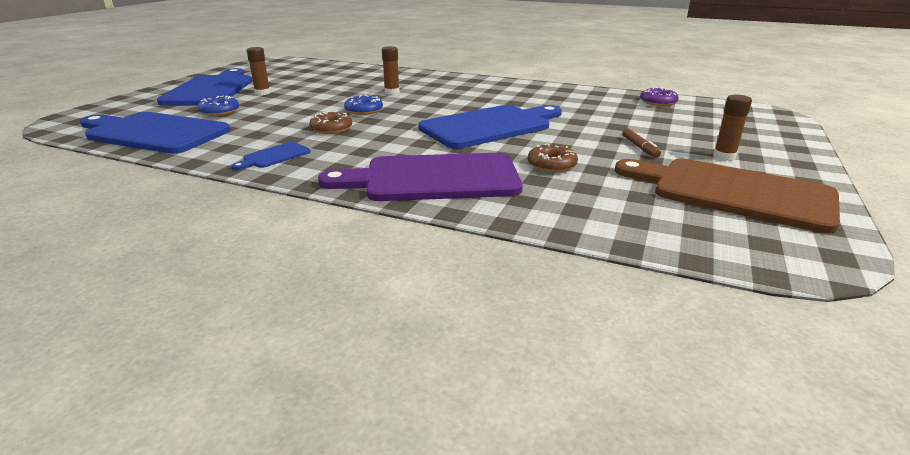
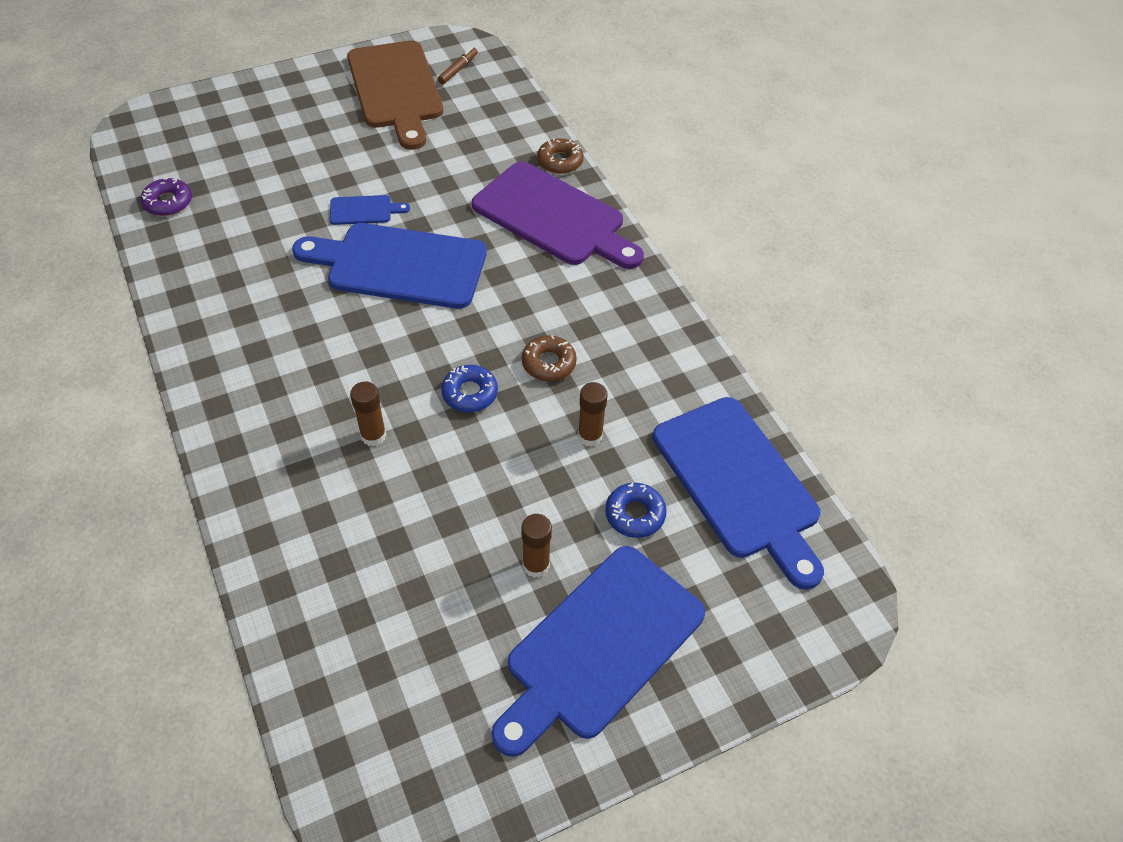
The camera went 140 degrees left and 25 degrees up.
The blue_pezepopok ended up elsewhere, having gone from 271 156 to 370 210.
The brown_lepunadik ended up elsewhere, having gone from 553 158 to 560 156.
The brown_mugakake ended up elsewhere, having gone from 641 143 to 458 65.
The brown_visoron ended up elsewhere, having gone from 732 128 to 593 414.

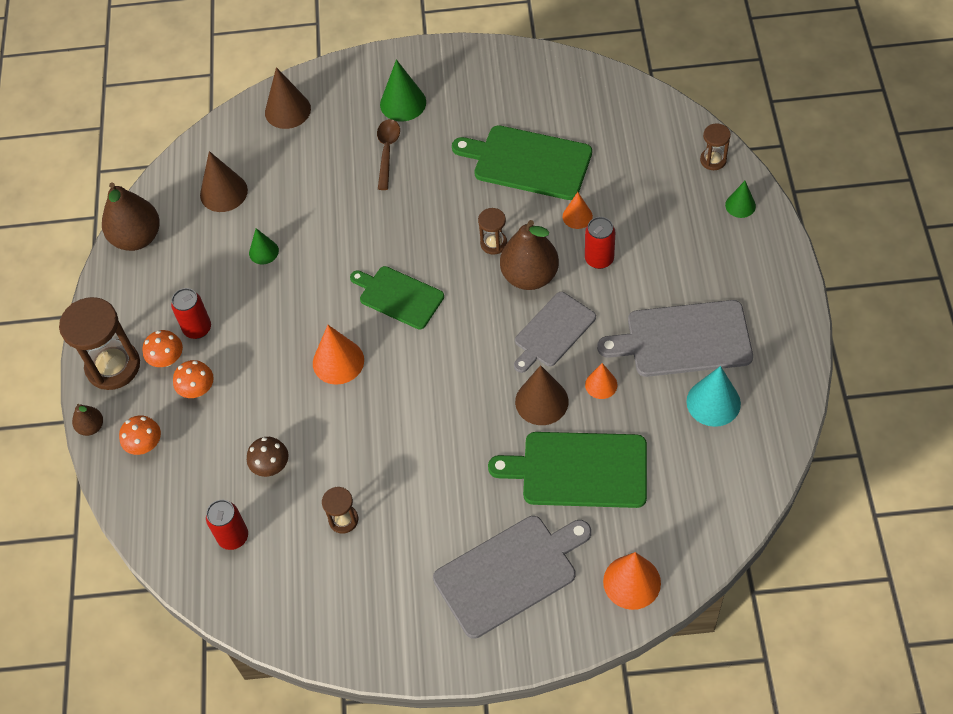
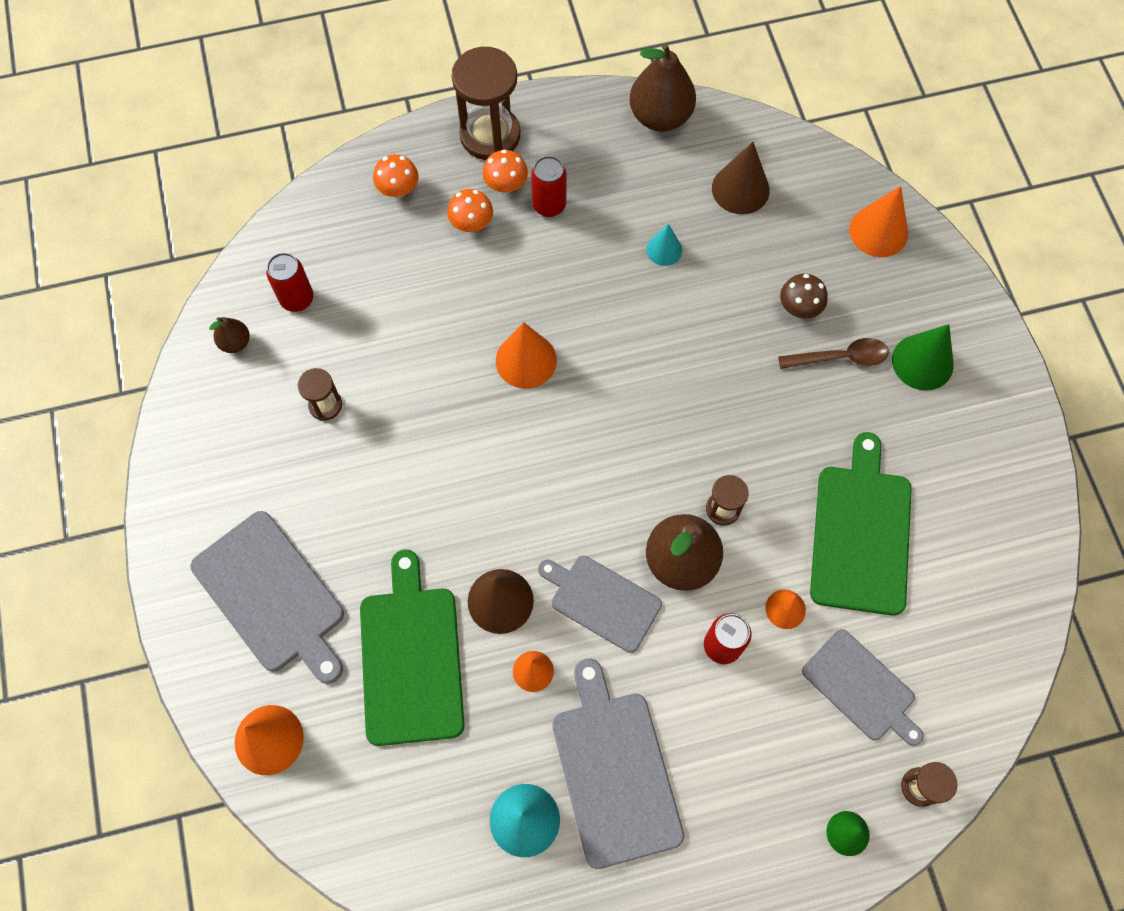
The camera went 75 degrees right and 10 degrees up.
The second view lost the green_pezepopok at 397 298.
The second view gained the grey_pezepopok at 863 687.
The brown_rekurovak ended up elsewhere, having gone from 87 420 to 229 335.
The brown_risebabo ended up elsewhere, having gone from 267 457 to 804 296.
What was the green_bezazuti at 264 246 turned into the turquoise_bezazuti at 664 245.
What was the brown_bezazuti at 288 98 turned into the orange_bezazuti at 878 221.

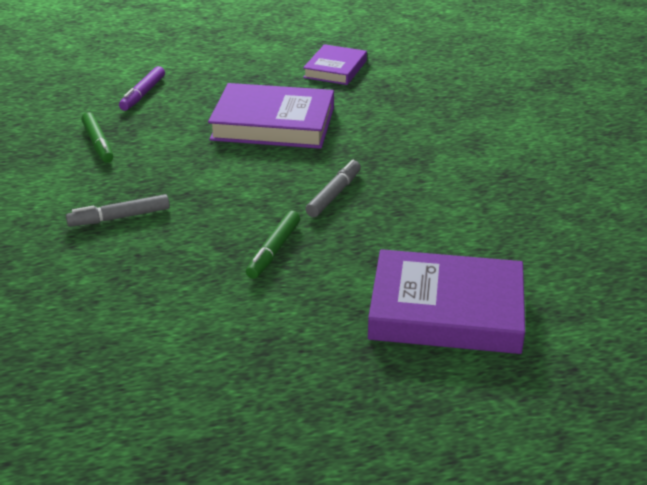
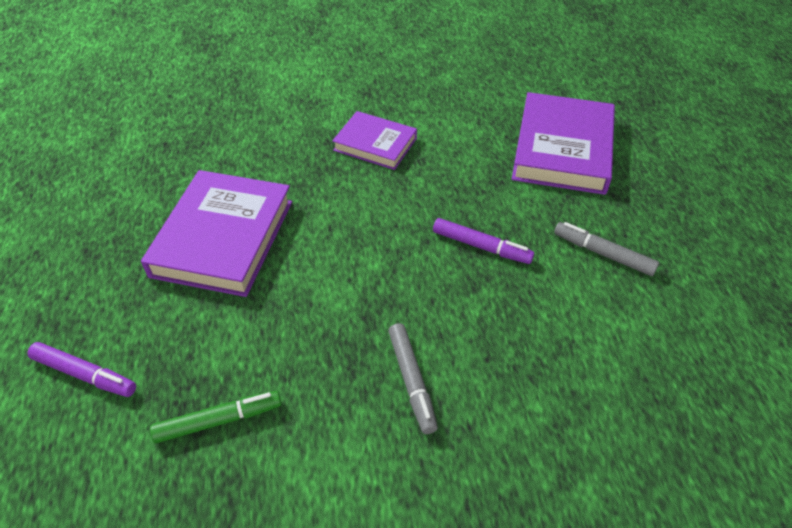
The camera went 85 degrees left and 15 degrees up.
The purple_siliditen ended up elsewhere, having gone from 335 64 to 374 140.
The grey_mugakake ended up elsewhere, having gone from 333 188 to 606 249.
What was the green_mugakake at 273 245 turned into the purple_mugakake at 483 241.

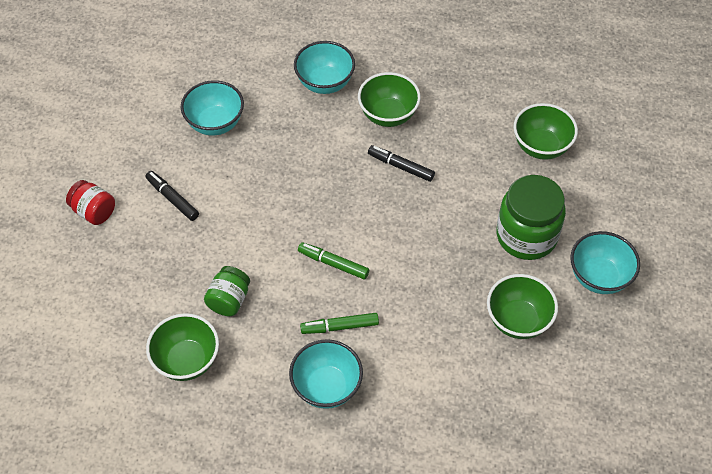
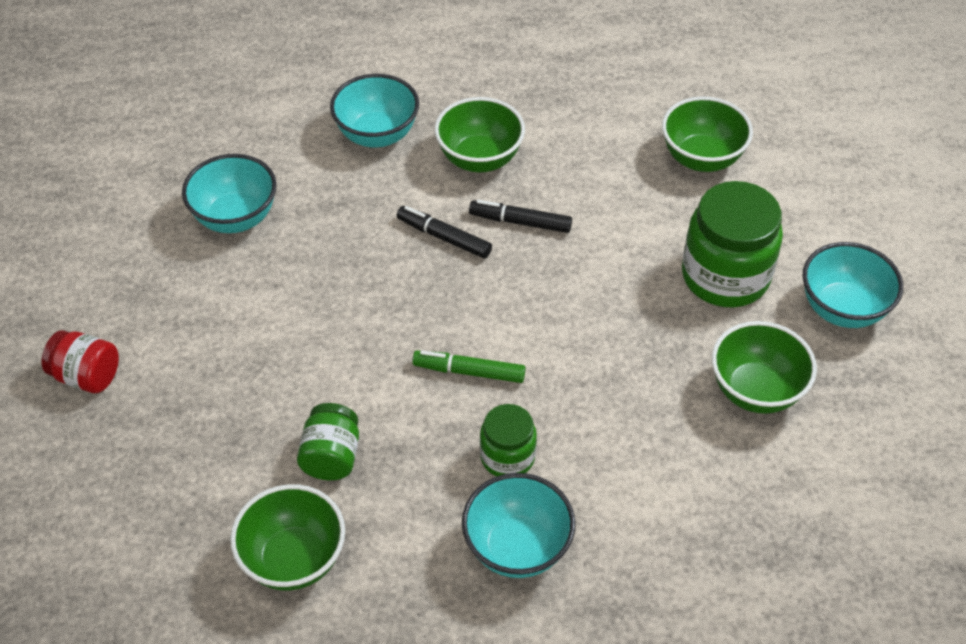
The camera went 15 degrees left and 5 degrees down.
The black_mugakake ended up elsewhere, having gone from 172 196 to 444 232.
Where the green_mugakake stood at 339 323, the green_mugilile came to stand at 508 440.

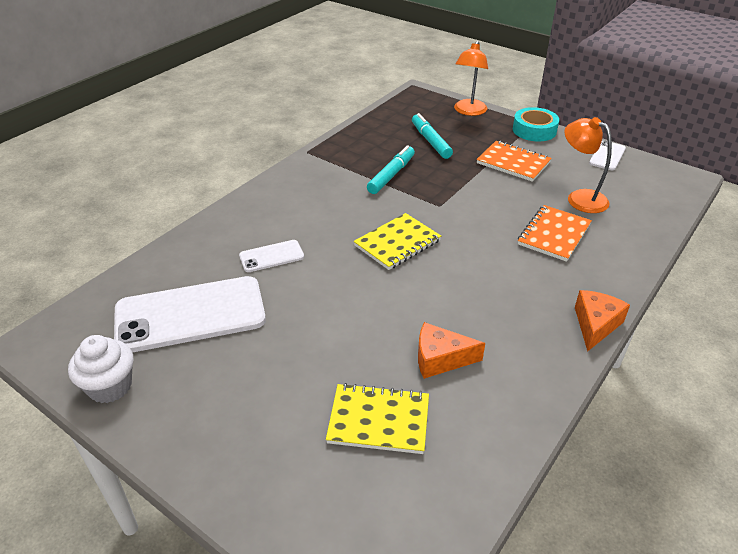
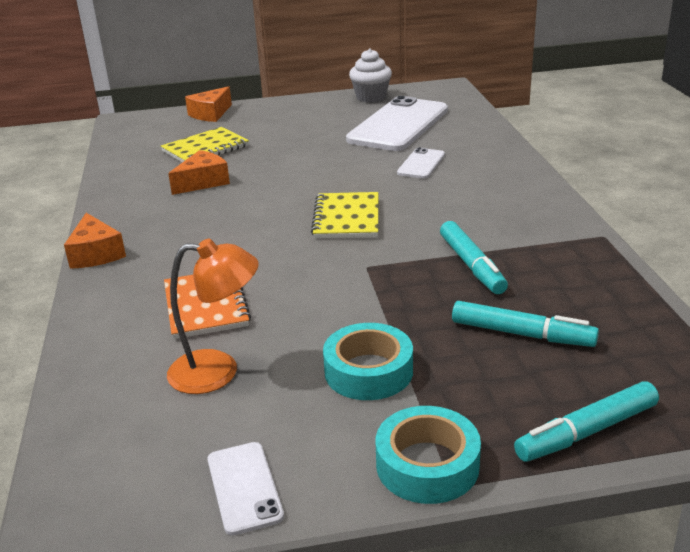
The camera went 135 degrees right and 10 degrees down.
The second view gained the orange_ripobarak at 208 104.
Where the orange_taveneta stood at 471 78, the turquoise_mugakake came to stand at 586 421.
Where the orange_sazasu stood at 514 161, the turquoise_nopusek came to stand at 368 361.

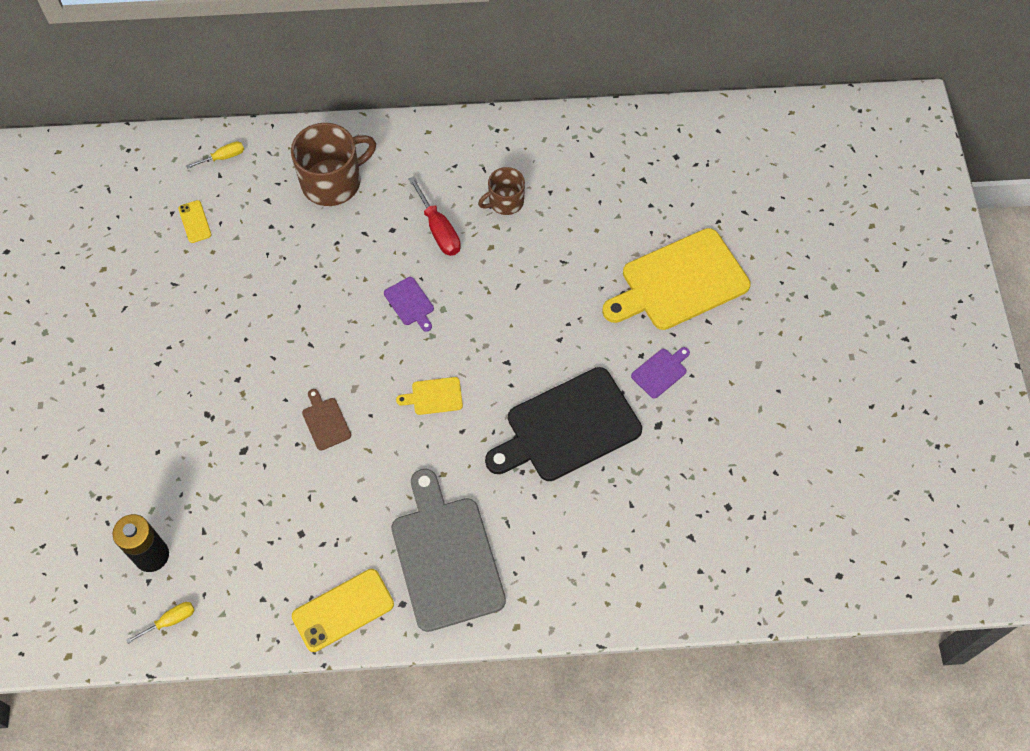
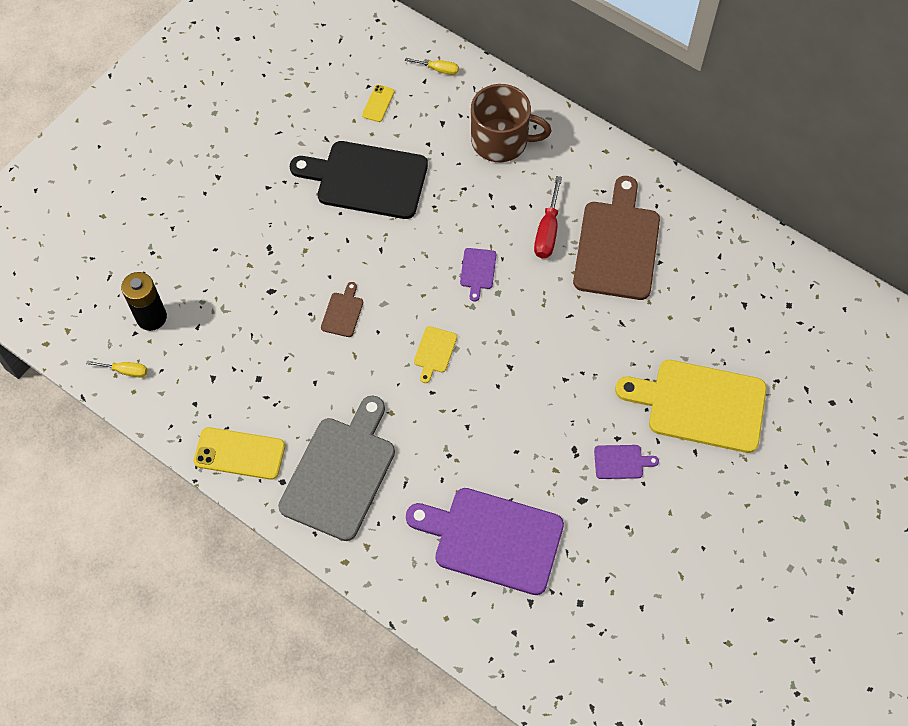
The camera went 40 degrees right and 0 degrees up.
The second view gained the purple_pezepopok at 485 541.
The black_pezepopok ended up elsewhere, having gone from 563 424 to 359 180.
Where the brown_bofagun stood at 501 191, the brown_pezepopok came to stand at 616 238.
The yellow_pezepopok at 429 396 ended up facing another way, 105 degrees counterclockwise from before.

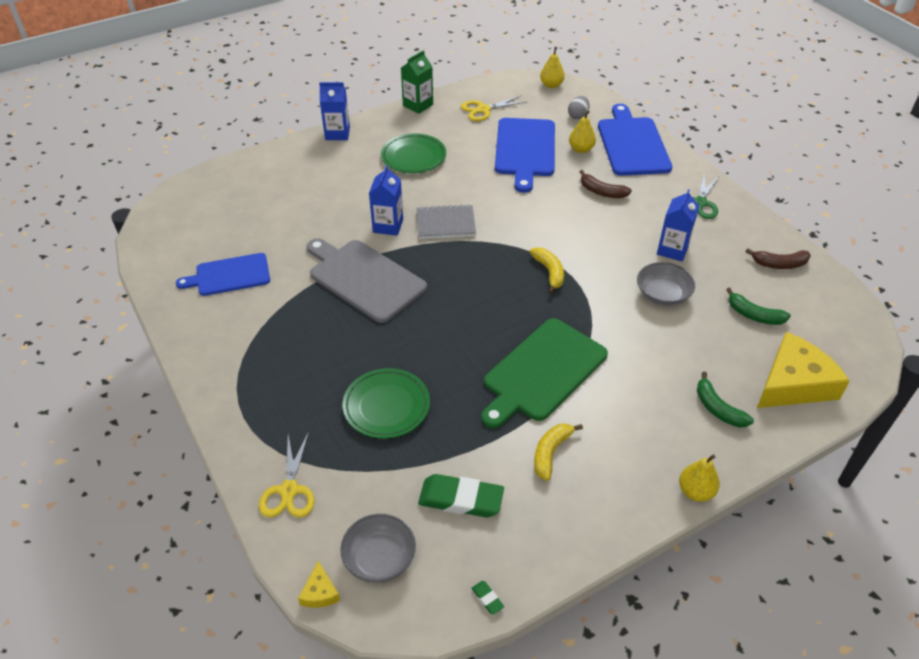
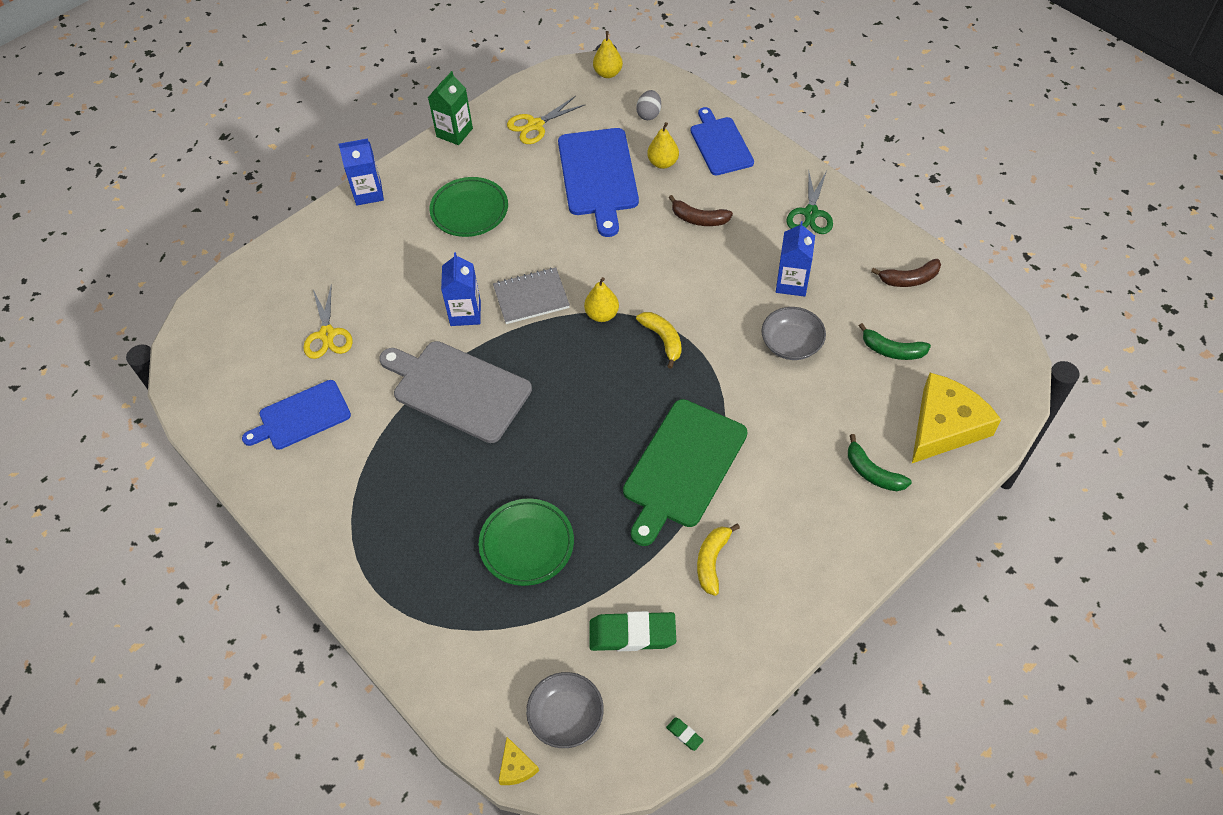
The camera went 10 degrees left and 10 degrees up.
The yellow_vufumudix ended up elsewhere, having gone from 287 475 to 328 321.
The yellow_rekurovak ended up elsewhere, having gone from 699 478 to 601 299.
The size of the blue_pezepopok at 635 140 changed by a factor of 0.66.

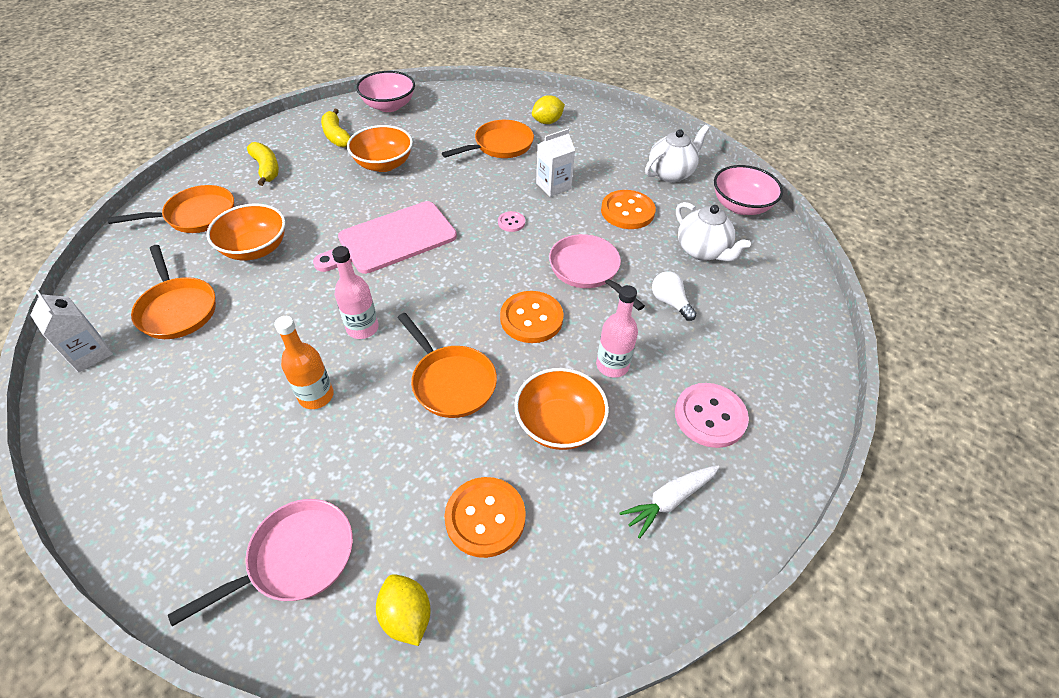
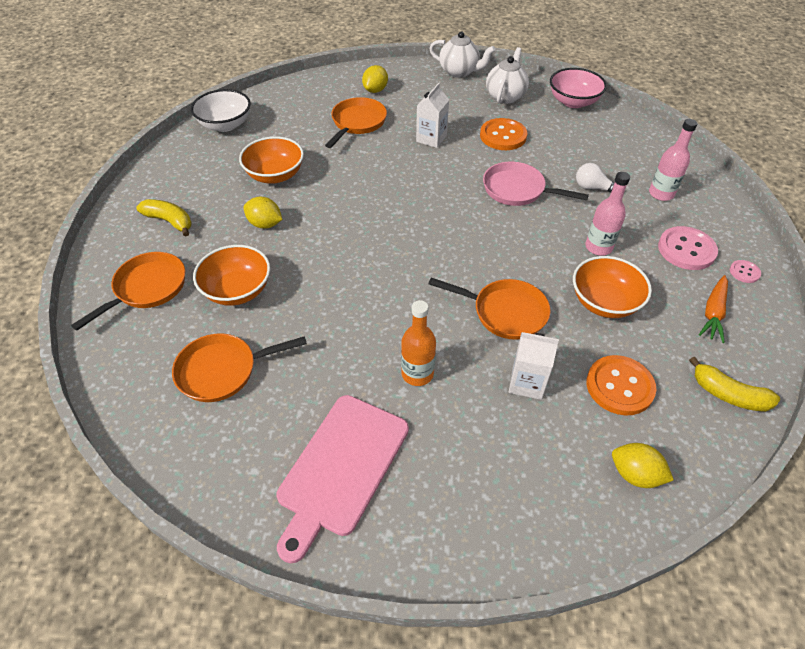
The camera went 30 degrees left and 0 degrees up.
The second view lost the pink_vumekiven at 260 562.
The second view lost the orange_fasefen at 532 317.
The second view gained the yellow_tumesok at 262 212.
The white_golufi ended up elsewhere, having gone from 71 331 to 534 366.
The pink_pezepopok ended up elsewhere, having gone from 385 237 to 343 479.
The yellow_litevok ended up elsewhere, having gone from 335 128 to 734 384.
The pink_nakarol ended up elsewhere, having gone from 355 292 to 673 160.
The pink_fasefen ended up elsewhere, having gone from 511 221 to 745 271.
The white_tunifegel ended up elsewhere, having gone from 713 231 to 462 54.
What was the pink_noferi at 385 91 turned into the white_noferi at 221 110.
What was the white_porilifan at 670 502 turned into the orange_porilifan at 713 309.
The orange_vumekiven at 173 292 ended up facing another way, 135 degrees clockwise from before.

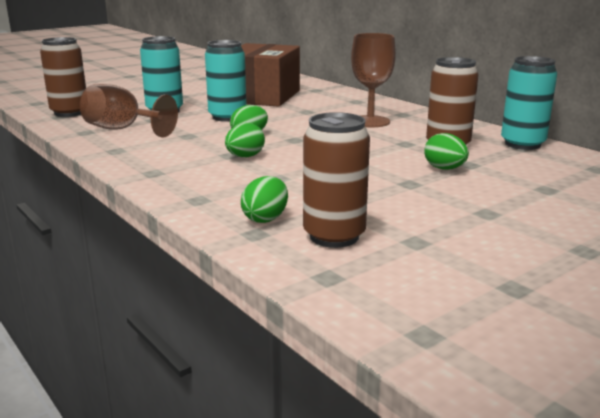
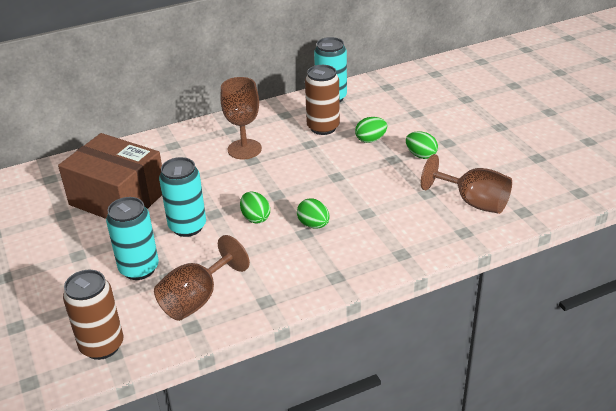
The camera went 75 degrees left and 15 degrees up.
The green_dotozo ended up elsewhere, having gone from 264 199 to 422 145.
Where the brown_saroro stood at 336 180, the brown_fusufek came to stand at 466 184.

